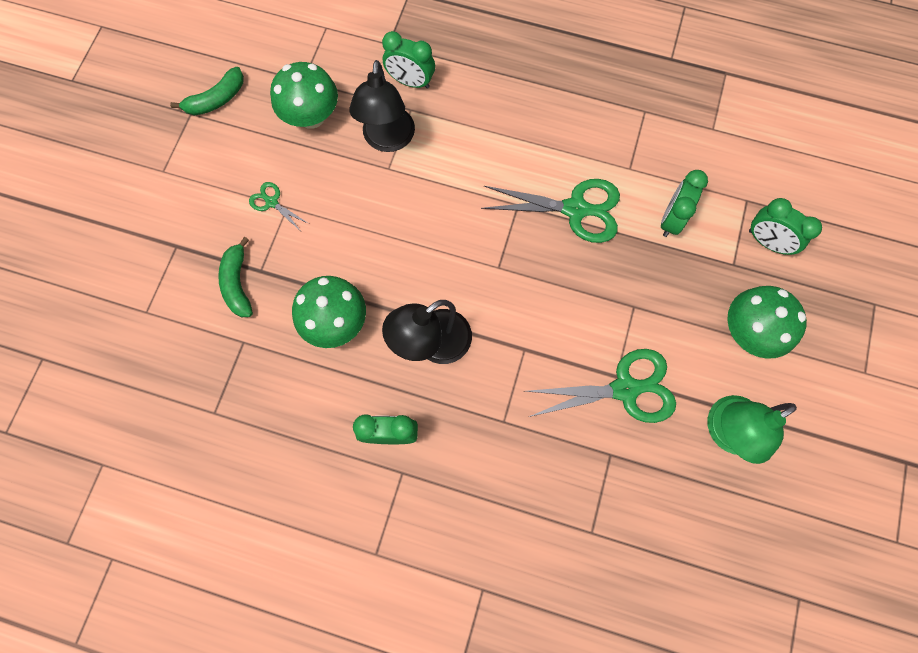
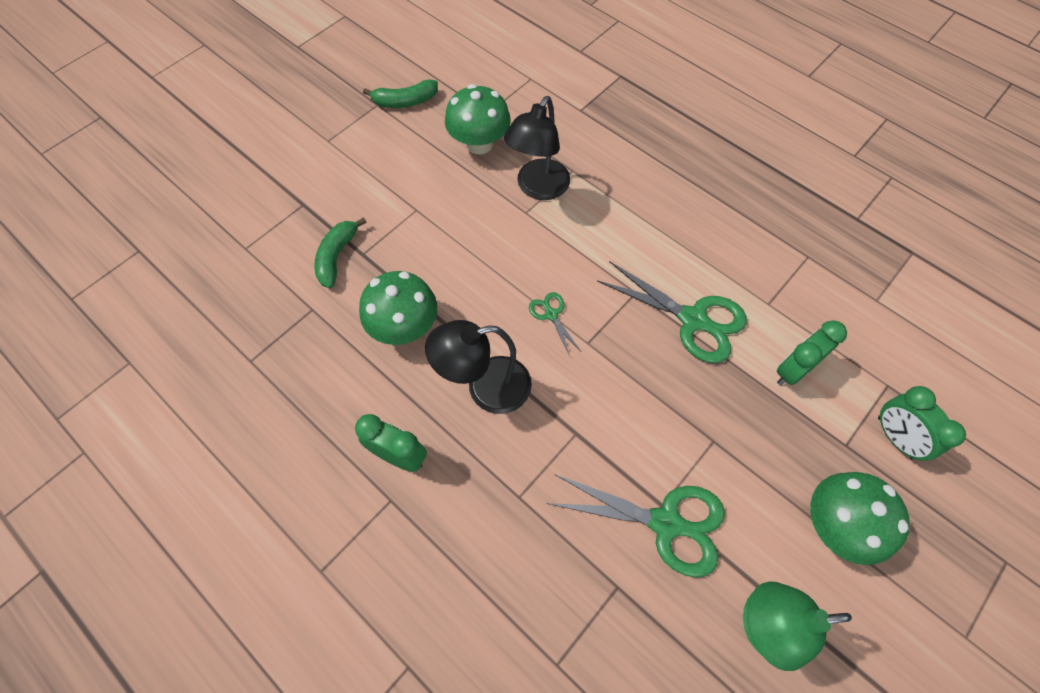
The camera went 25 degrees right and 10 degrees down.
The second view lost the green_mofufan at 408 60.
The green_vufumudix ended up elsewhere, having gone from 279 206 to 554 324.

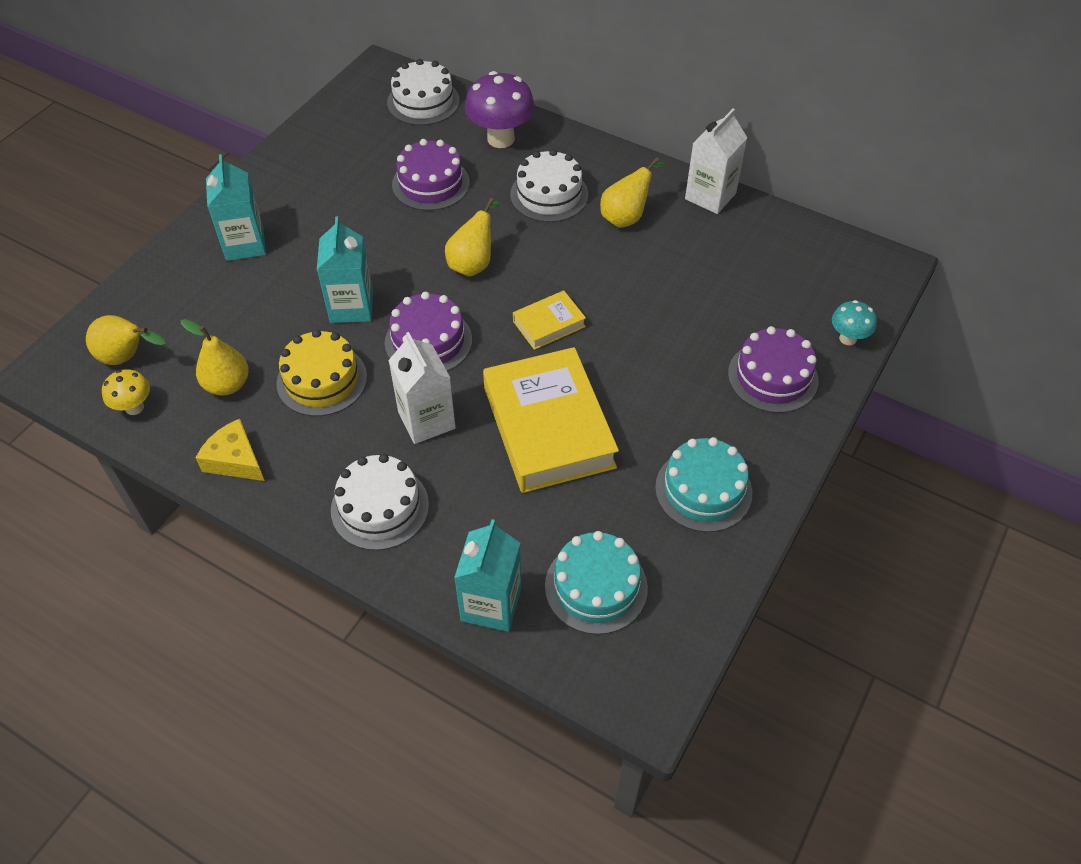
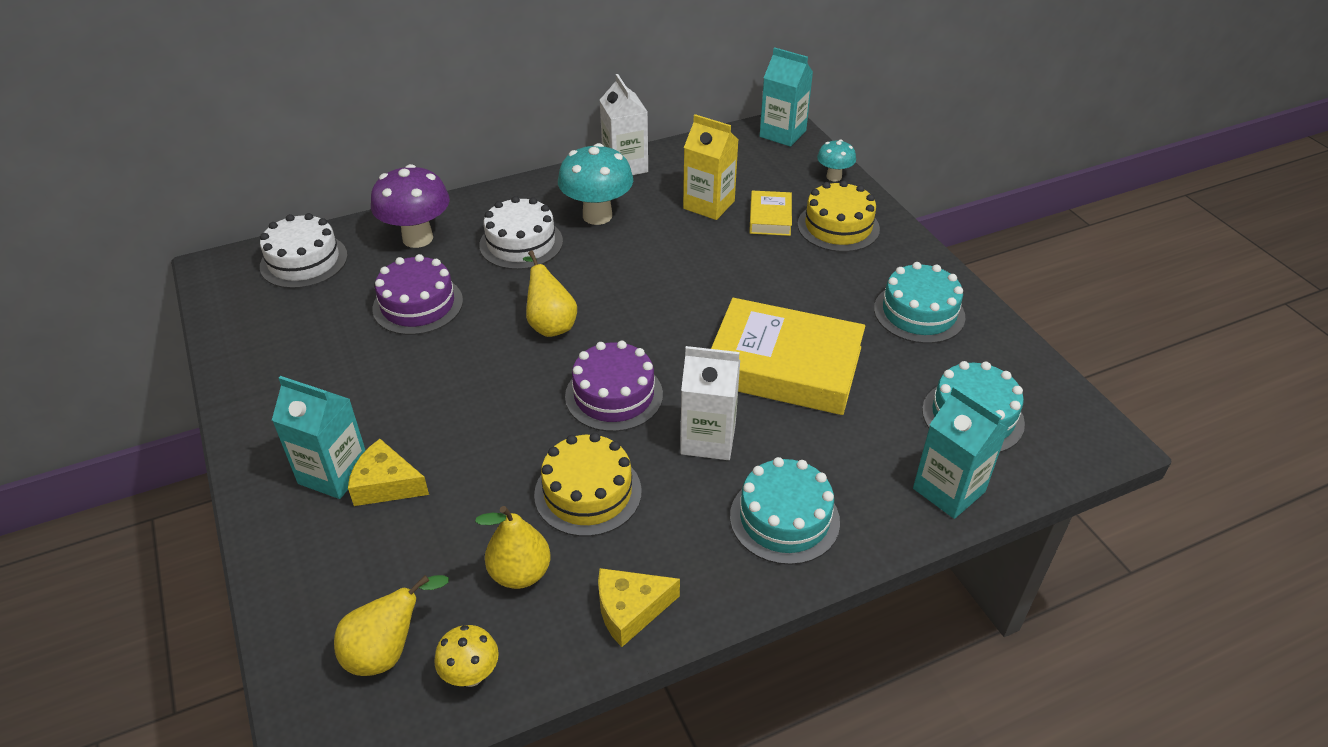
The camera went 55 degrees left and 10 degrees down.
The second view gained the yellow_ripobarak at 388 472.
The second view gained the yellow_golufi at 710 167.
The turquoise_golufi ended up elsewhere, having gone from 345 269 to 786 97.
The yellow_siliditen ended up elsewhere, having gone from 549 320 to 770 213.
Where the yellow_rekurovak stood at 632 192, the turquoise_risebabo came to stand at 595 184.
What was the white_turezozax at 380 502 turned into the turquoise_turezozax at 785 511.
What was the purple_turezozax at 773 369 turned into the yellow_turezozax at 838 216.

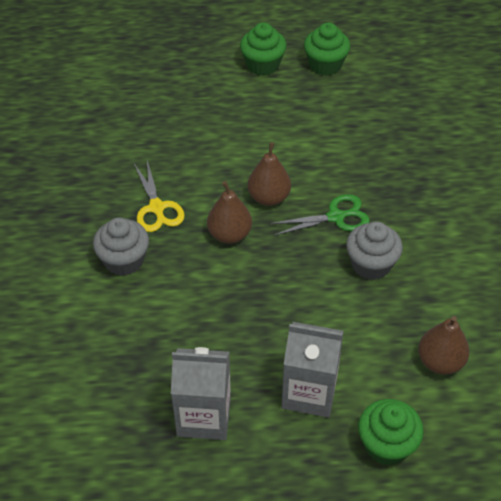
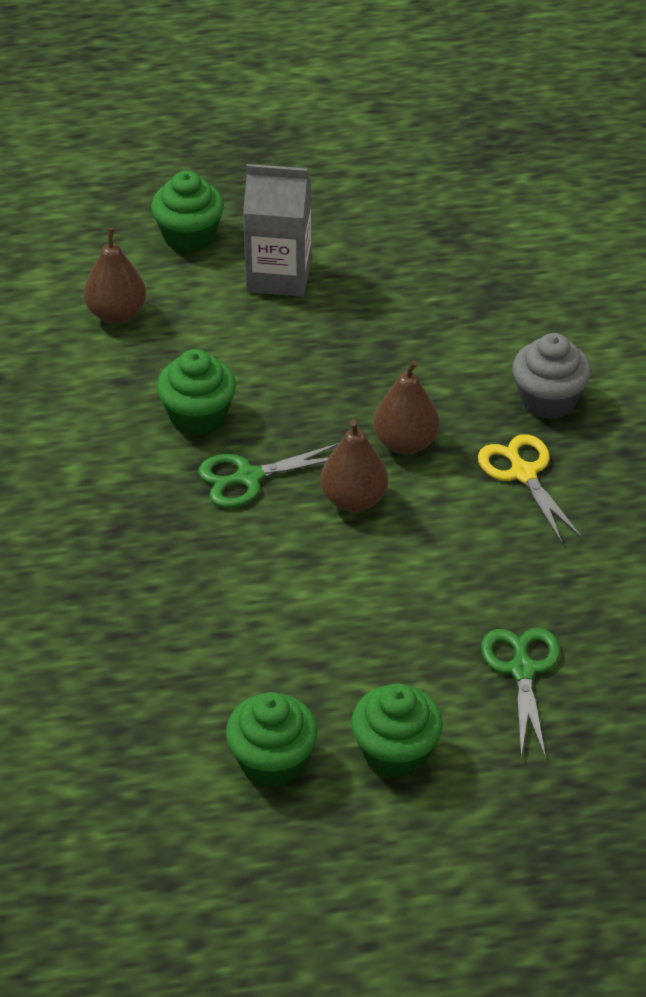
The camera went 175 degrees right and 5 degrees down.
The second view lost the grey_golufi at 201 393.
The second view gained the green_vufumudix at 520 693.
What was the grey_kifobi at 374 250 turned into the green_kifobi at 196 392.

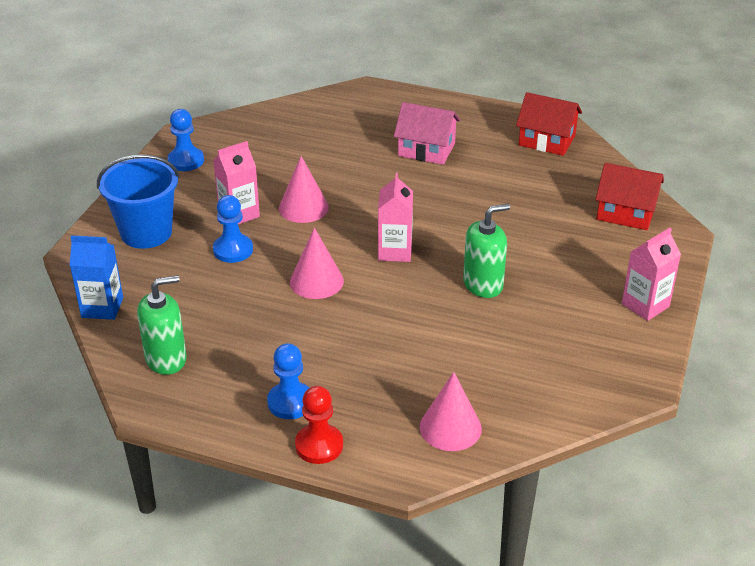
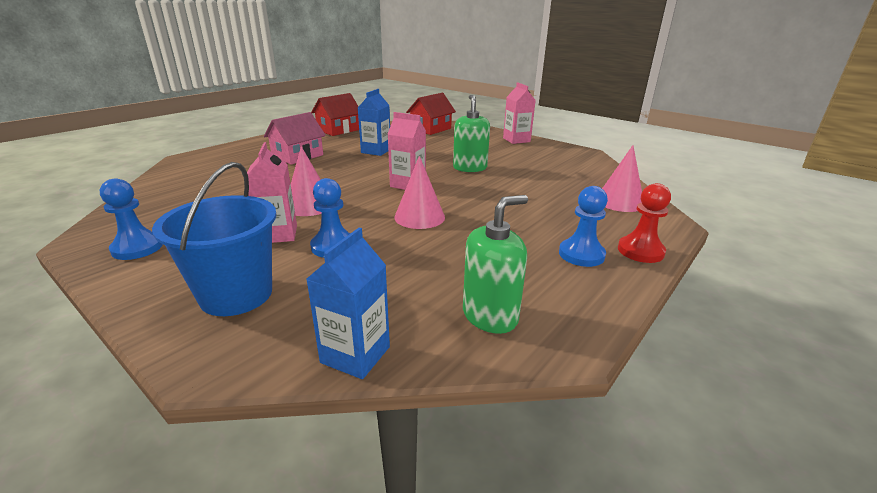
The camera went 70 degrees left and 10 degrees down.
The second view gained the blue_golufi at 374 122.
The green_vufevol at 162 325 ended up facing another way, 60 degrees clockwise from before.

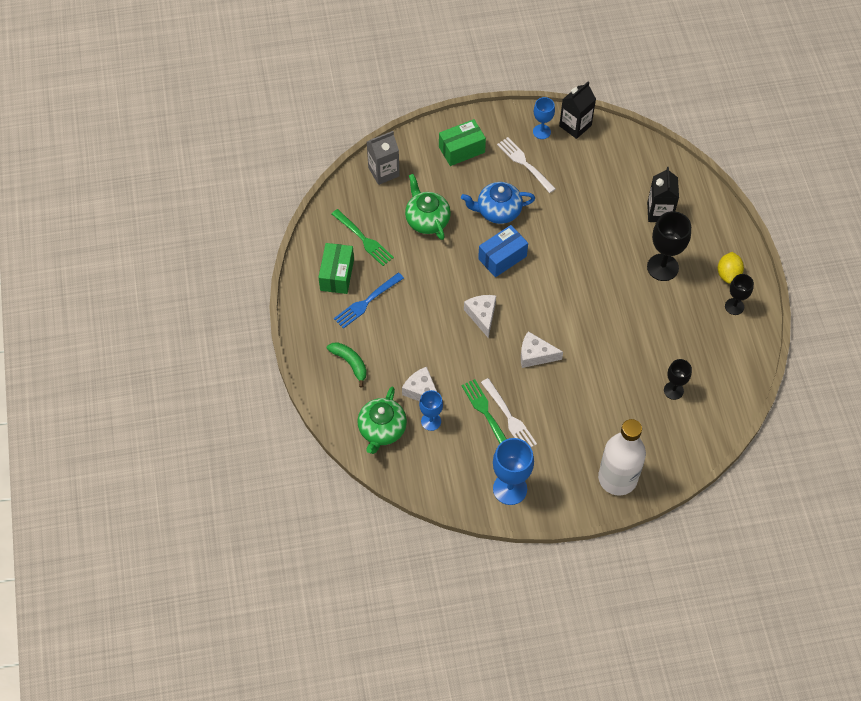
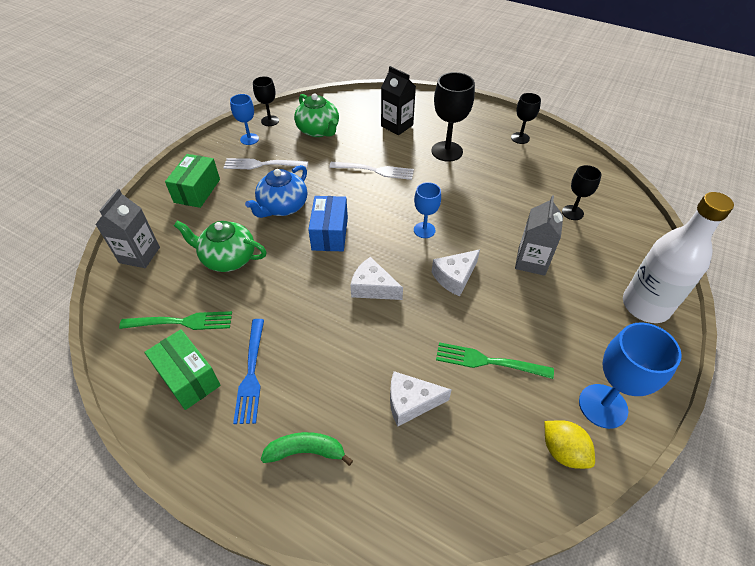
The camera went 50 degrees left and 10 degrees down.
The second view gained the grey_golufi at 539 235.
The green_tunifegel ended up elsewhere, having gone from 382 420 to 316 115.
The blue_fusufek ended up elsewhere, having gone from 431 410 to 427 210.
The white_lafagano ended up elsewhere, having gone from 509 412 to 371 171.
The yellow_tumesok ended up elsewhere, having gone from 731 268 to 570 444.
Where the black_golufi stood at 577 110, the black_fusufek came to stand at 266 101.

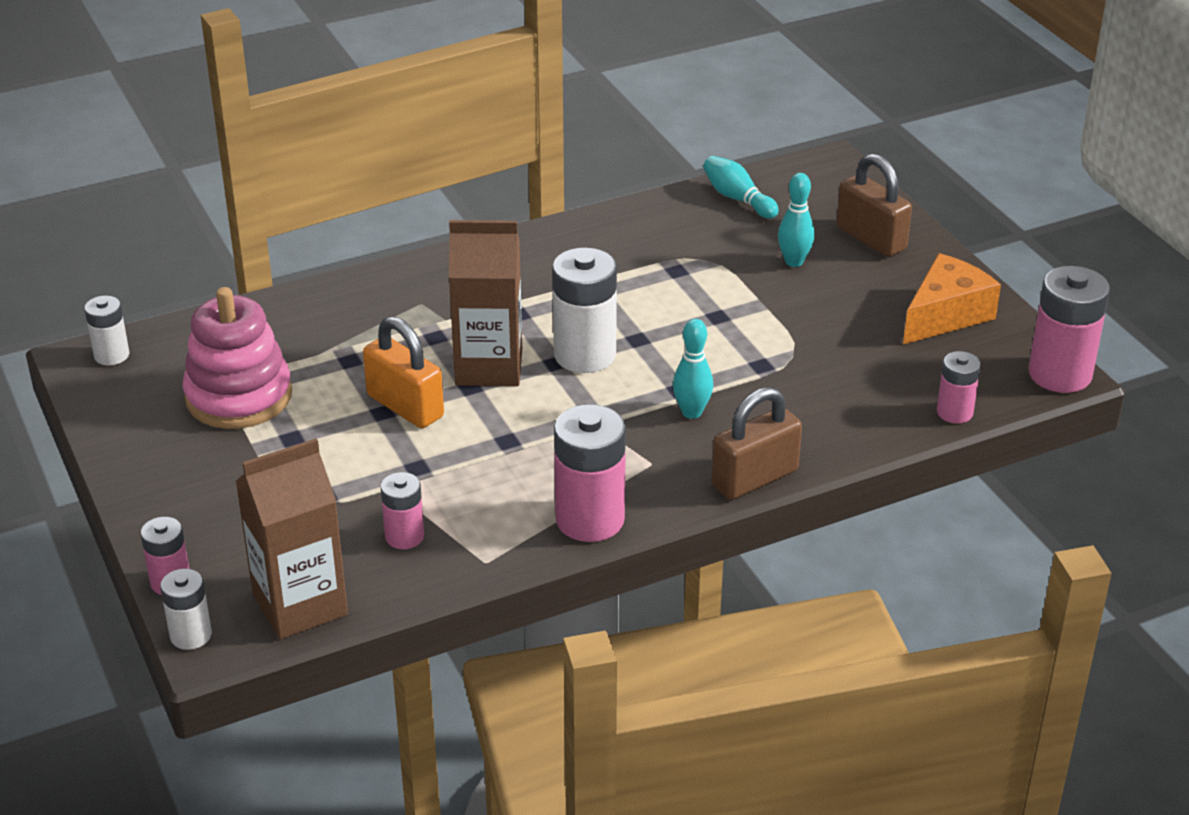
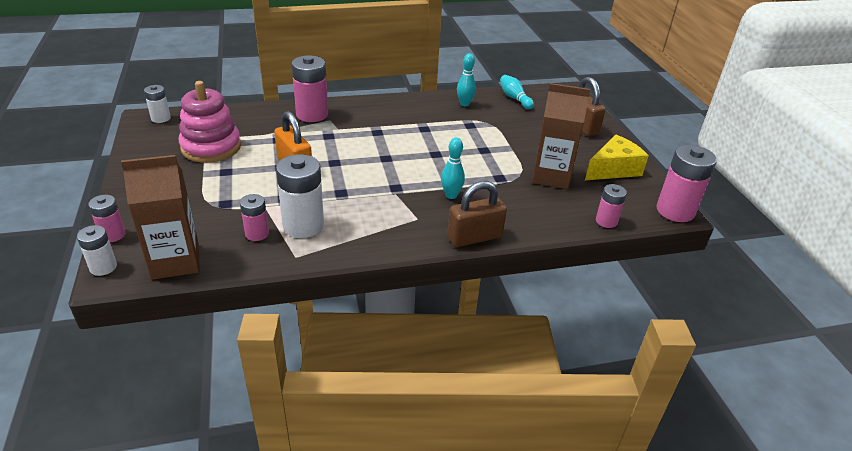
The camera went 10 degrees right and 0 degrees up.
The brown_golufi ended up elsewhere, having gone from 485 303 to 561 136.
The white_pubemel ended up elsewhere, having gone from 584 310 to 300 196.
The pink_pubemel ended up elsewhere, having gone from 590 473 to 310 88.
The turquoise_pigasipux ended up elsewhere, having gone from 796 220 to 466 80.
What was the orange_ripobarak at 952 299 turned into the yellow_ripobarak at 617 157.

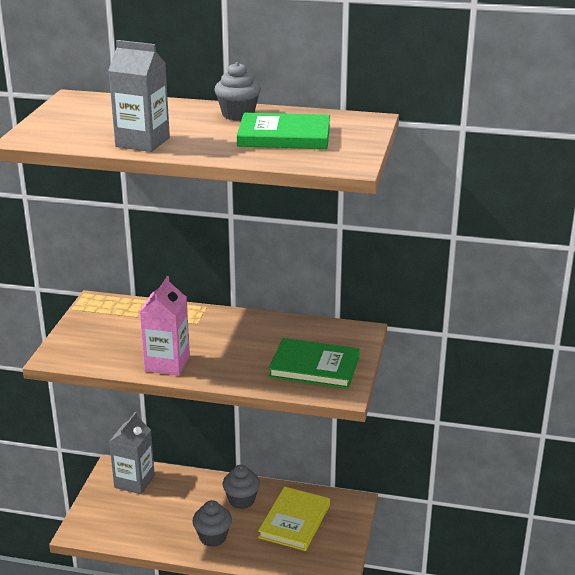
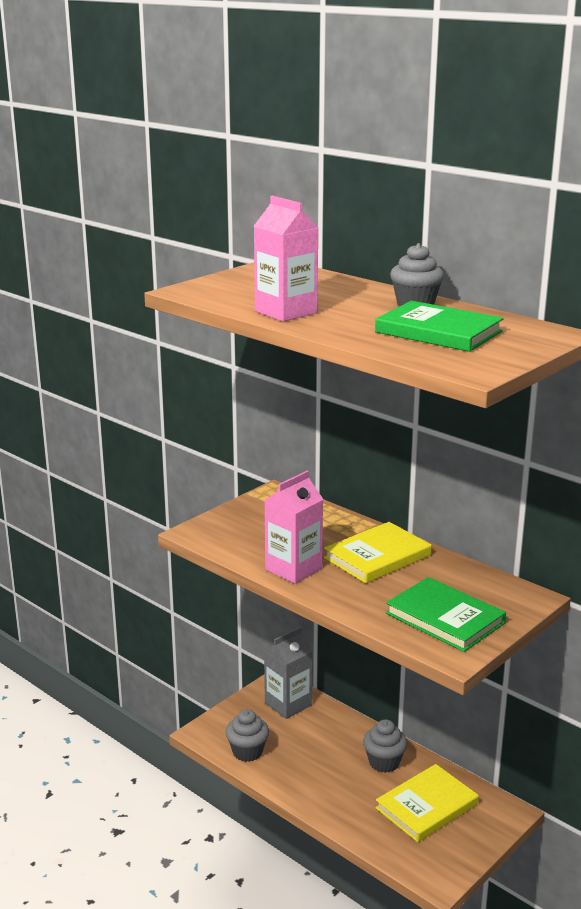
The camera went 30 degrees right and 5 degrees down.
The second view gained the yellow_siliditen at 378 552.
The grey_kifobi ended up elsewhere, having gone from 212 523 to 247 735.
What was the grey_golufi at 139 96 turned into the pink_golufi at 286 259.

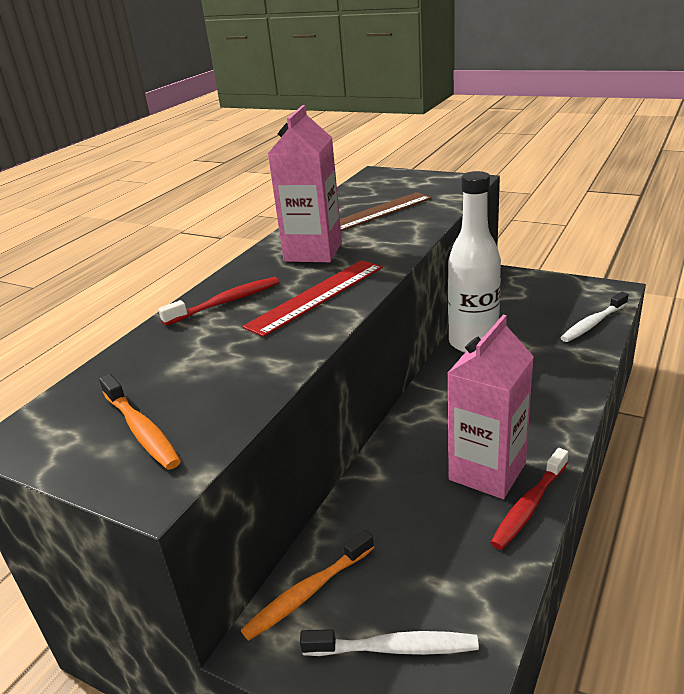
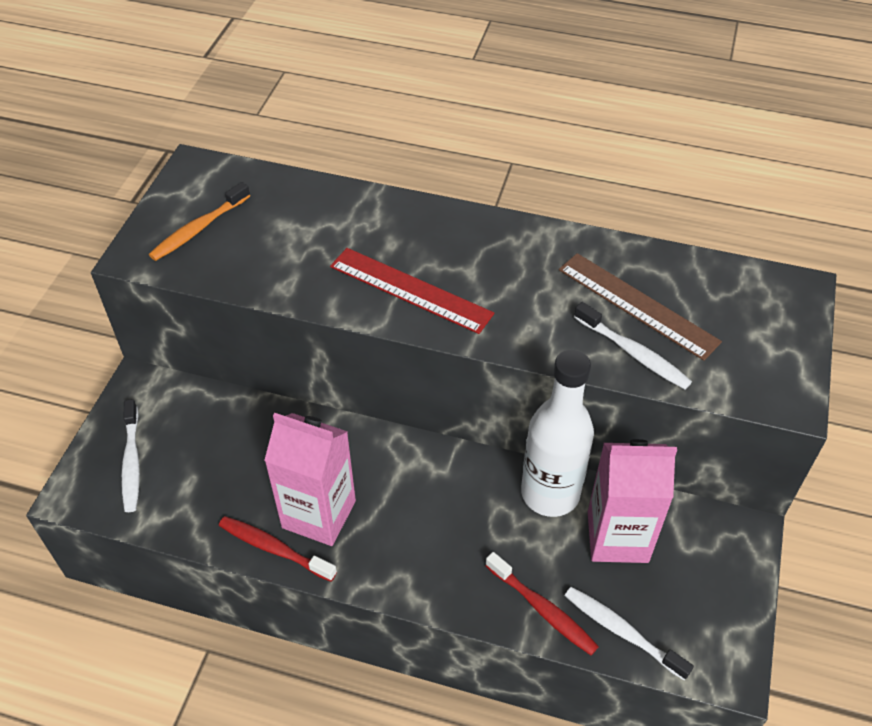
The camera went 75 degrees right and 20 degrees up.
The second view lost the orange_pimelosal at 307 585.
The second view gained the white_pimelosal at 633 346.
The red_pimelosal ended up elsewhere, having gone from 218 301 to 542 603.
The pink_golufi ended up elsewhere, having gone from 305 183 to 632 501.

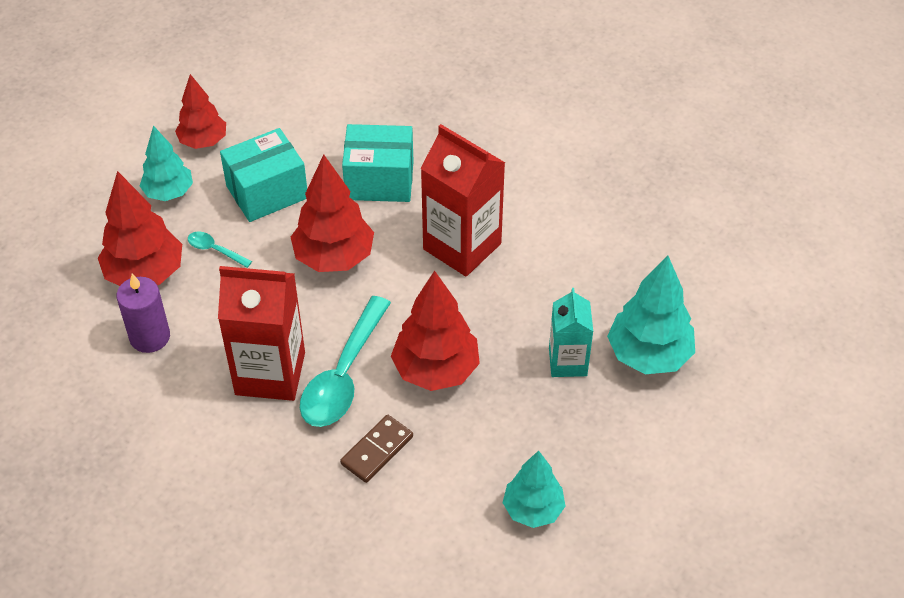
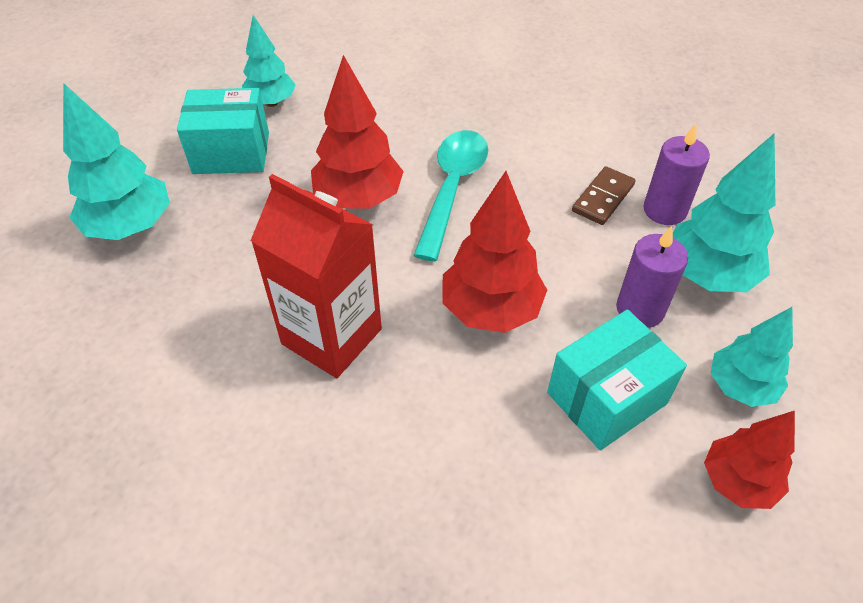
The camera went 175 degrees right and 0 degrees up.
The second view lost the red_golufi at 261 333.
The second view lost the turquoise_golufi at 571 332.
The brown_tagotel ended up elsewhere, having gone from 376 449 to 604 195.
The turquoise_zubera ended up elsewhere, having gone from 378 163 to 223 131.
Where the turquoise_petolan stood at 220 249, the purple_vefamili came to stand at 652 277.
What was the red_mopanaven at 140 228 turned into the turquoise_mopanaven at 724 213.

